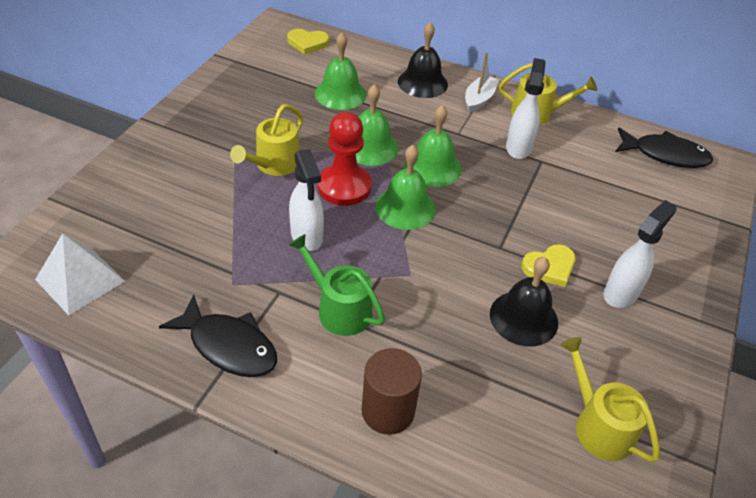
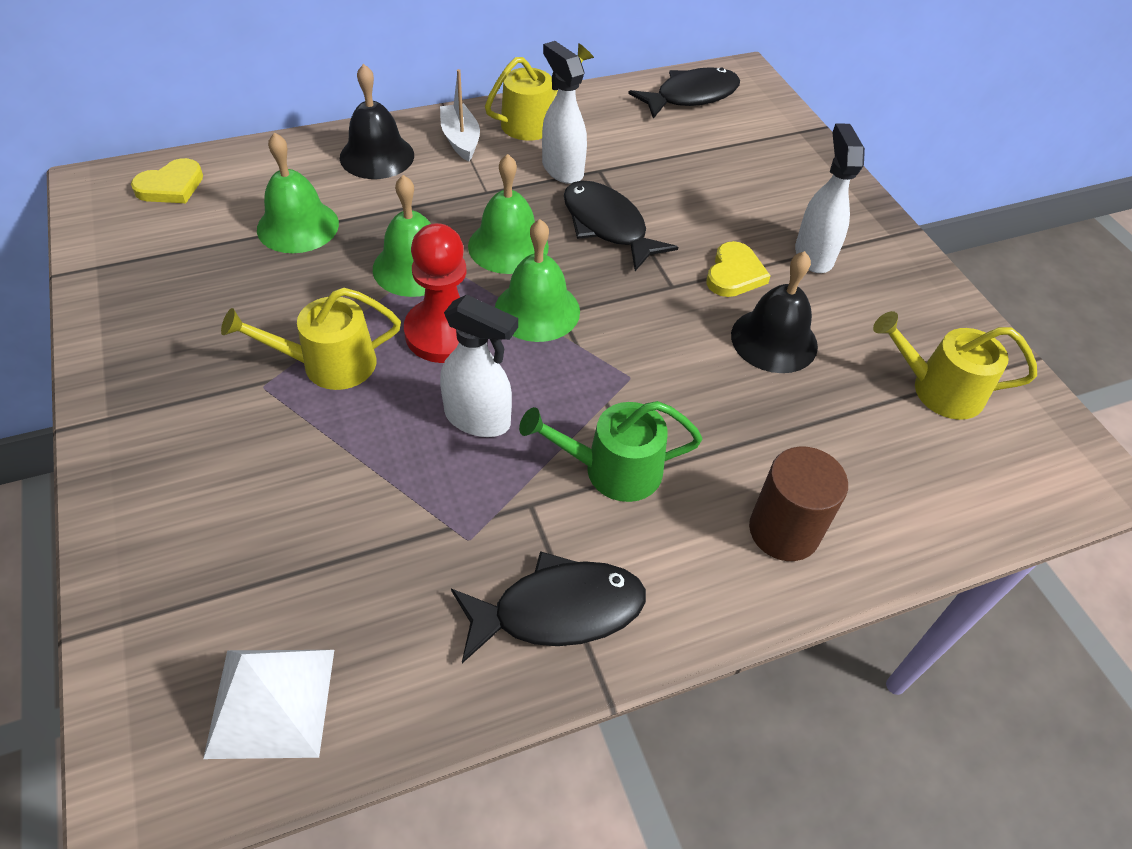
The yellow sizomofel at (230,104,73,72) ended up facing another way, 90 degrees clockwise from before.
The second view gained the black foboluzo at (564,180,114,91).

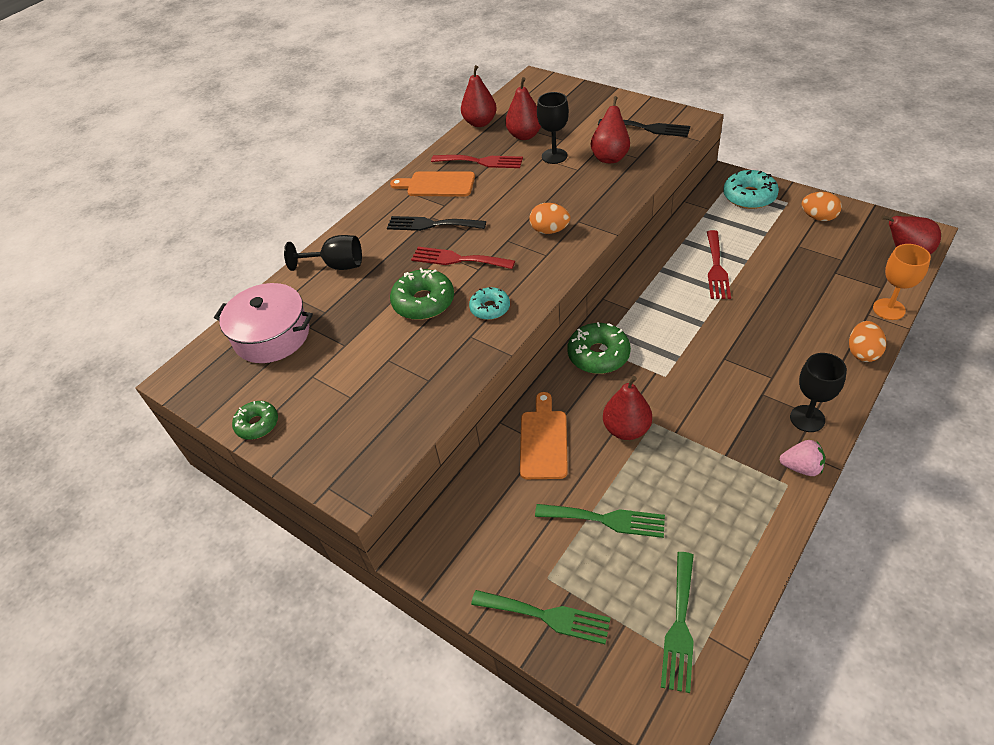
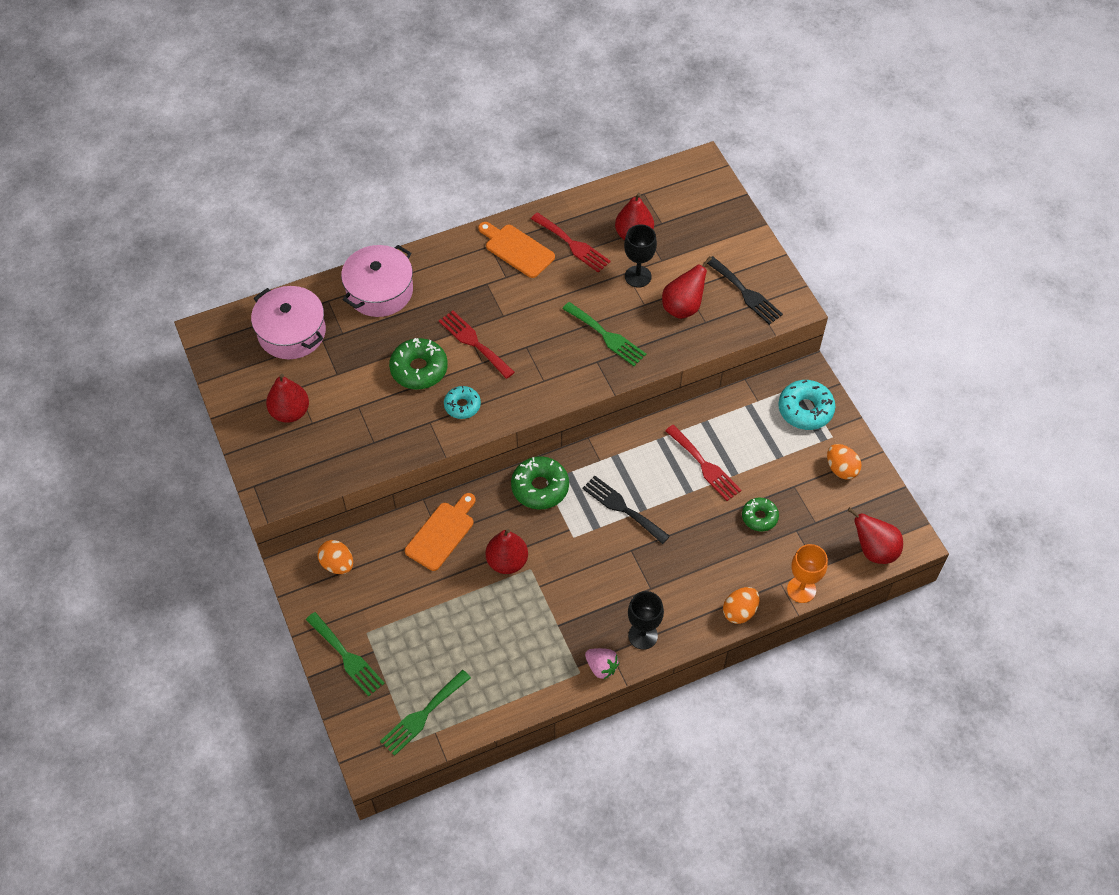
The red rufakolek ended up elsewhere, having gone from (461,65,36,62) to (266,374,43,49).
The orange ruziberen ended up elsewhere, having gone from (529,203,41,31) to (317,540,36,34).
The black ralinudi ended up elsewhere, having gone from (387,216,99,15) to (582,476,88,68).
The red ralinudi at (707,230,24,69) ended up facing another way, 75 degrees counterclockwise from before.
Where the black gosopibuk stood at (284,235,78,36), the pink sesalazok came to stand at (341,245,72,72).
The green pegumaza ended up elsewhere, having gone from (232,401,46,39) to (742,498,37,33).
The green ralinudi ended up elsewhere, having gone from (535,504,130,34) to (562,302,84,64).

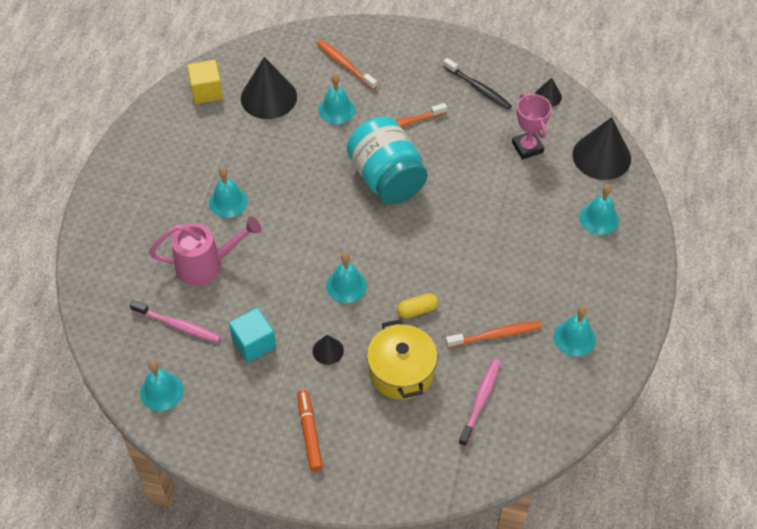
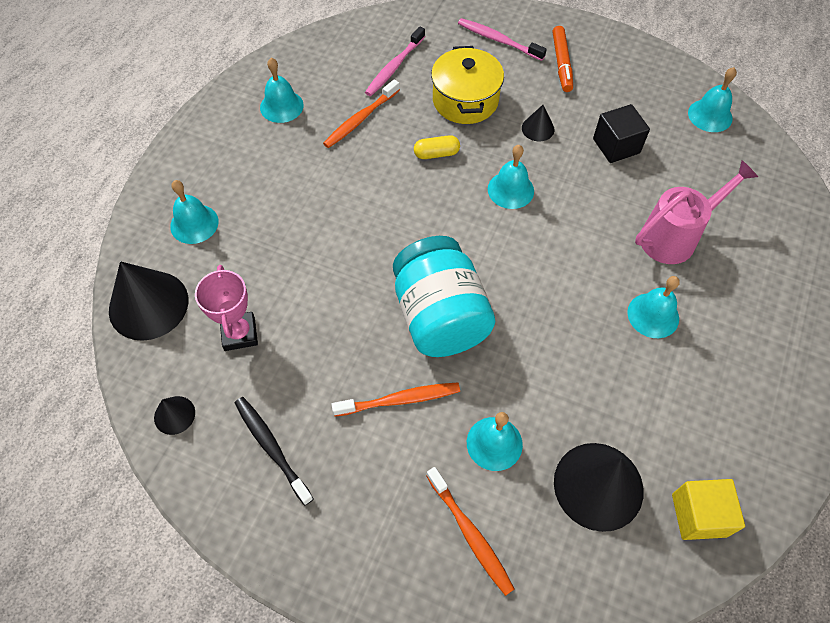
The pink sizomofel at (149,217,112,68) ended up facing another way, 150 degrees clockwise from before.
The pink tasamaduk ended up elsewhere, having gone from (130,300,91,43) to (458,18,89,43).
What was the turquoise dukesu at (229,308,47,54) turned into the black dukesu at (593,104,57,59).
The orange tasamaduk at (446,321,96,27) ended up facing another way, 45 degrees counterclockwise from before.

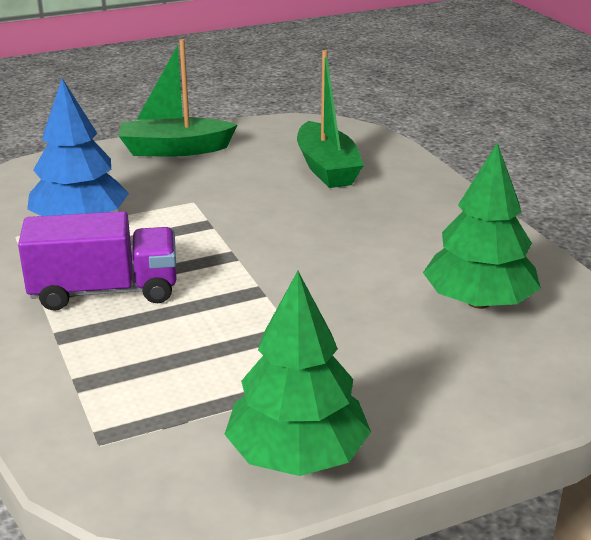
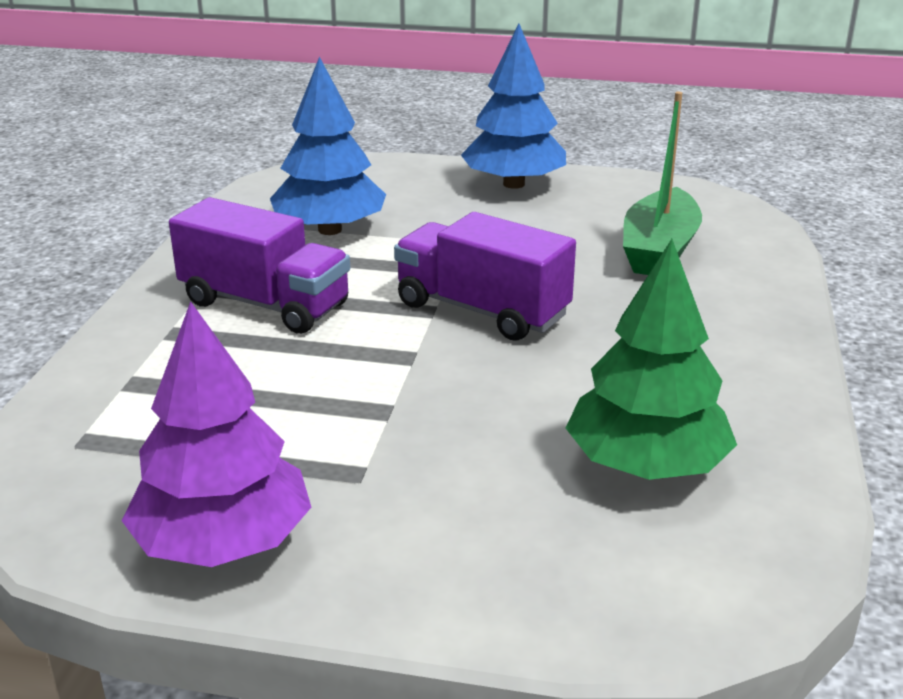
Where the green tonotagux stood at (119,39,118,118), the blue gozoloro came to stand at (461,24,105,165).
What was the green gozoloro at (224,271,147,205) turned into the purple gozoloro at (121,301,190,266).
The second view gained the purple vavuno at (394,212,182,129).

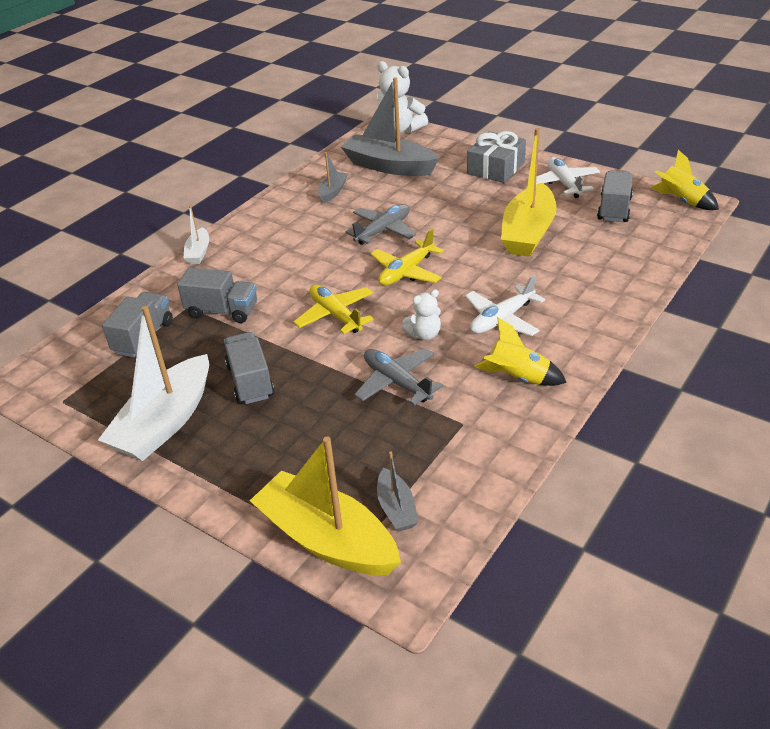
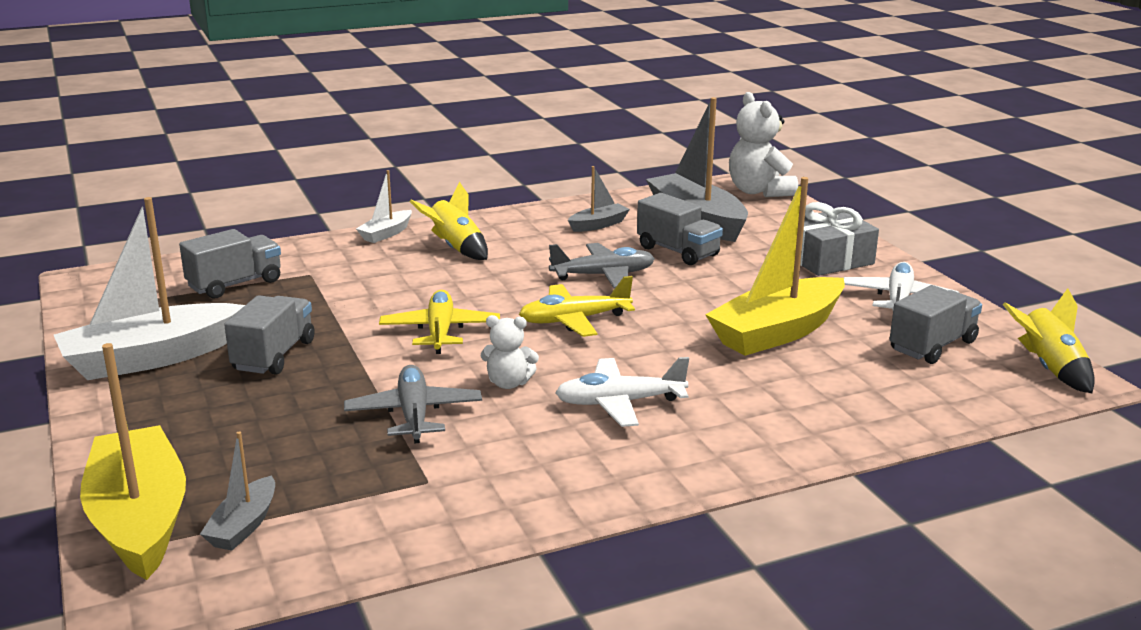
The grey vavuno ended up elsewhere, having gone from (177,268,80,55) to (637,193,86,72).
The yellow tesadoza ended up elsewhere, having gone from (474,317,93,69) to (410,182,78,78).

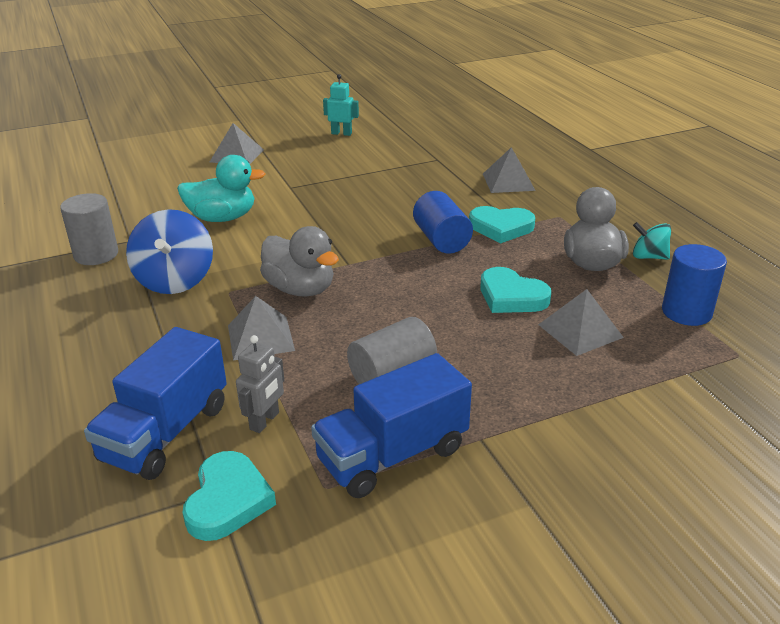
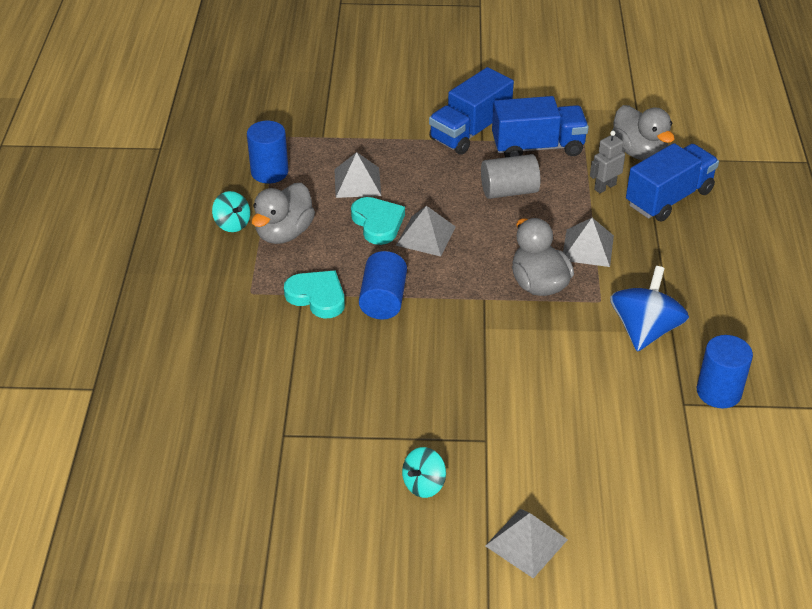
The second view lost the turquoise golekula at (323,74,36,62).
The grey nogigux ended up elsewhere, having gone from (483,147,53,46) to (396,206,60,50).
The second view lost the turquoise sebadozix at (177,155,88,67).
What was the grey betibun at (60,193,58,72) turned into the blue betibun at (697,335,56,73).
Where the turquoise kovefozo stood at (182,451,94,90), the grey sebadozix came to stand at (612,105,63,55).
The second view gained the blue vavuno at (429,67,85,88).
The second view gained the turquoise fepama at (402,447,44,51).

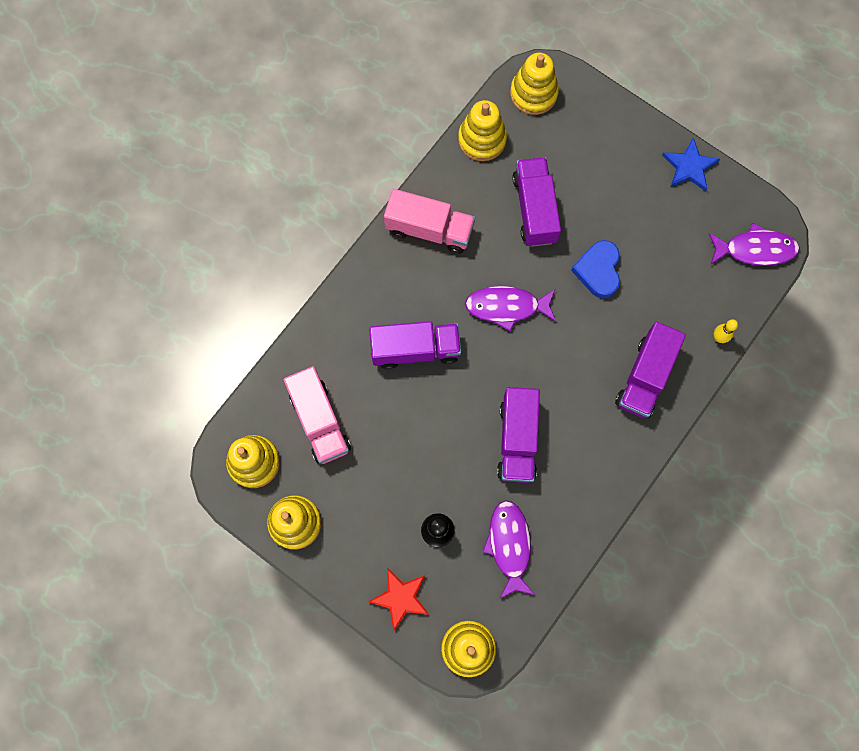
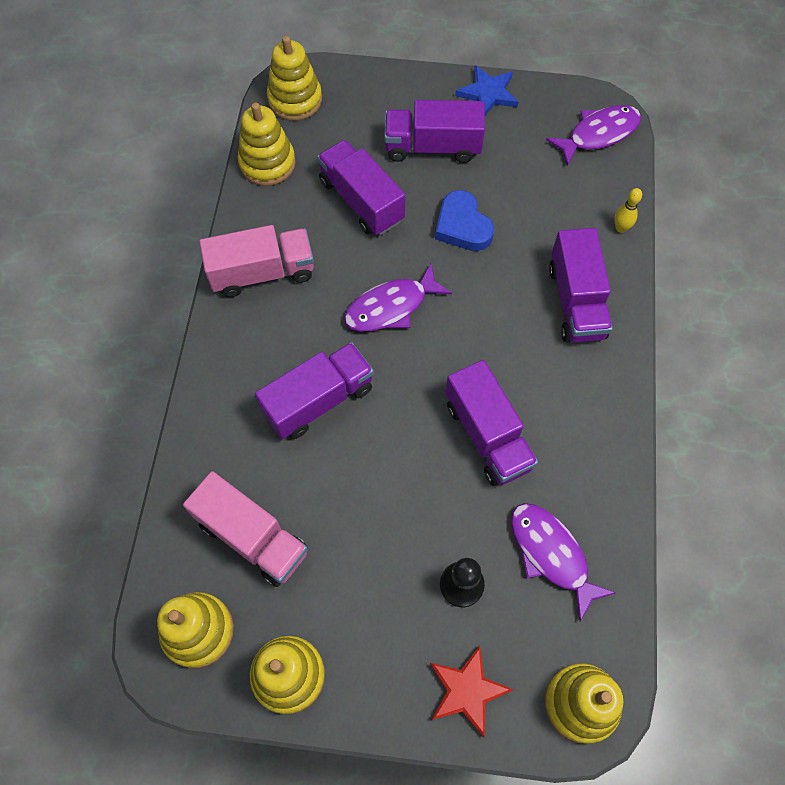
The second view gained the purple vavuno at (384,100,101,63).

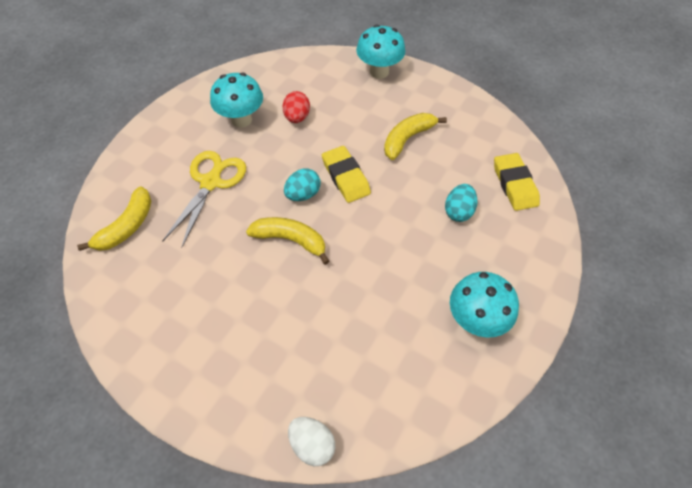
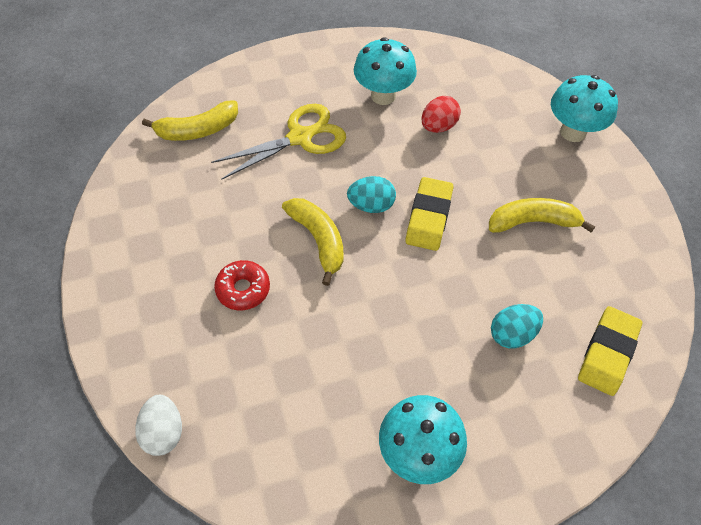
The second view gained the red pegumaza at (214,260,56,50).

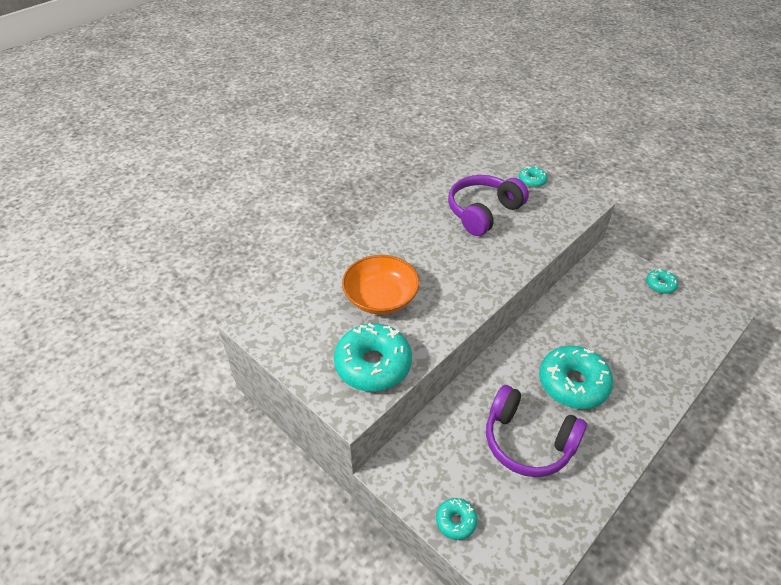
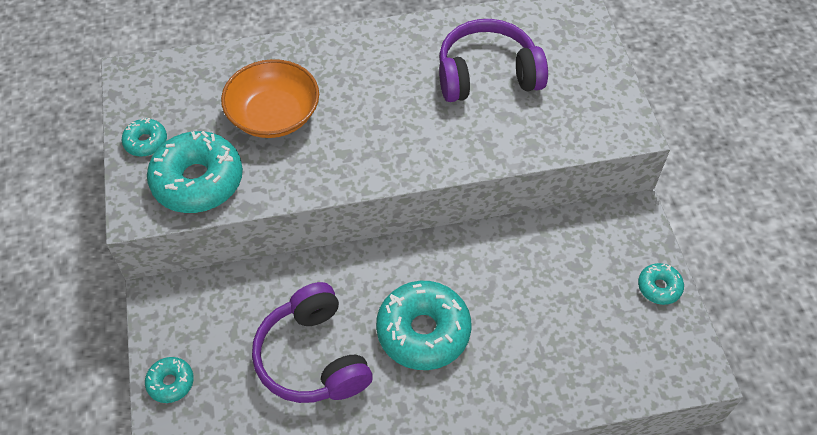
The turquoise pegumaza ended up elsewhere, having gone from (519,166,29,22) to (122,118,45,39).

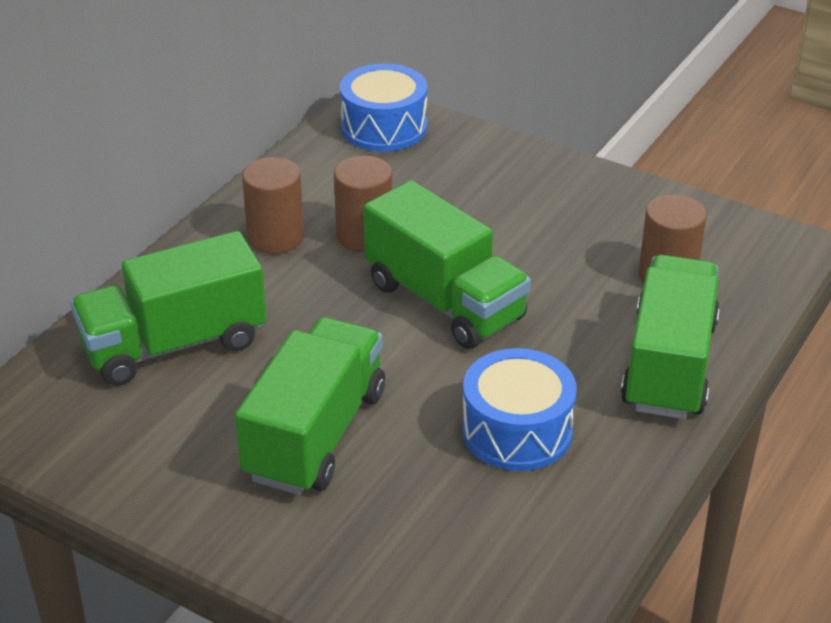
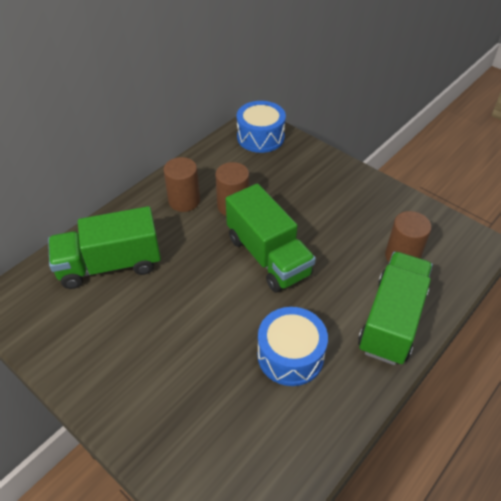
The second view lost the green vavuno at (235,317,150,178).

